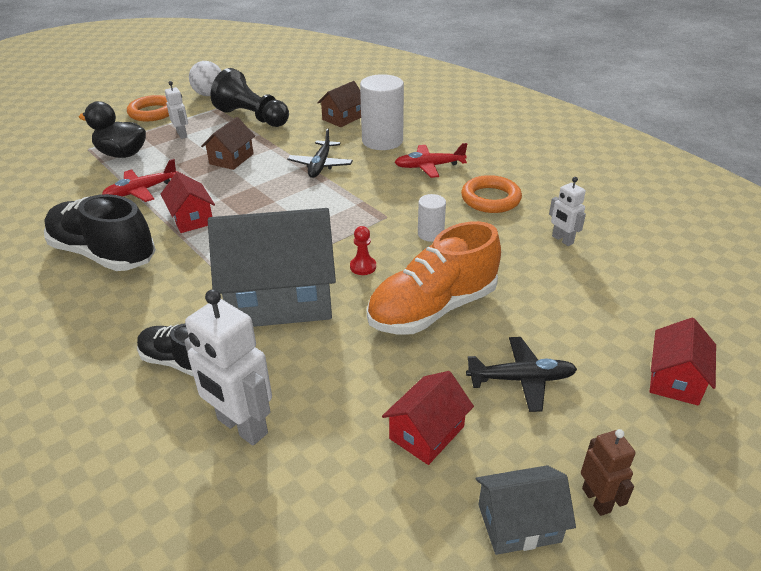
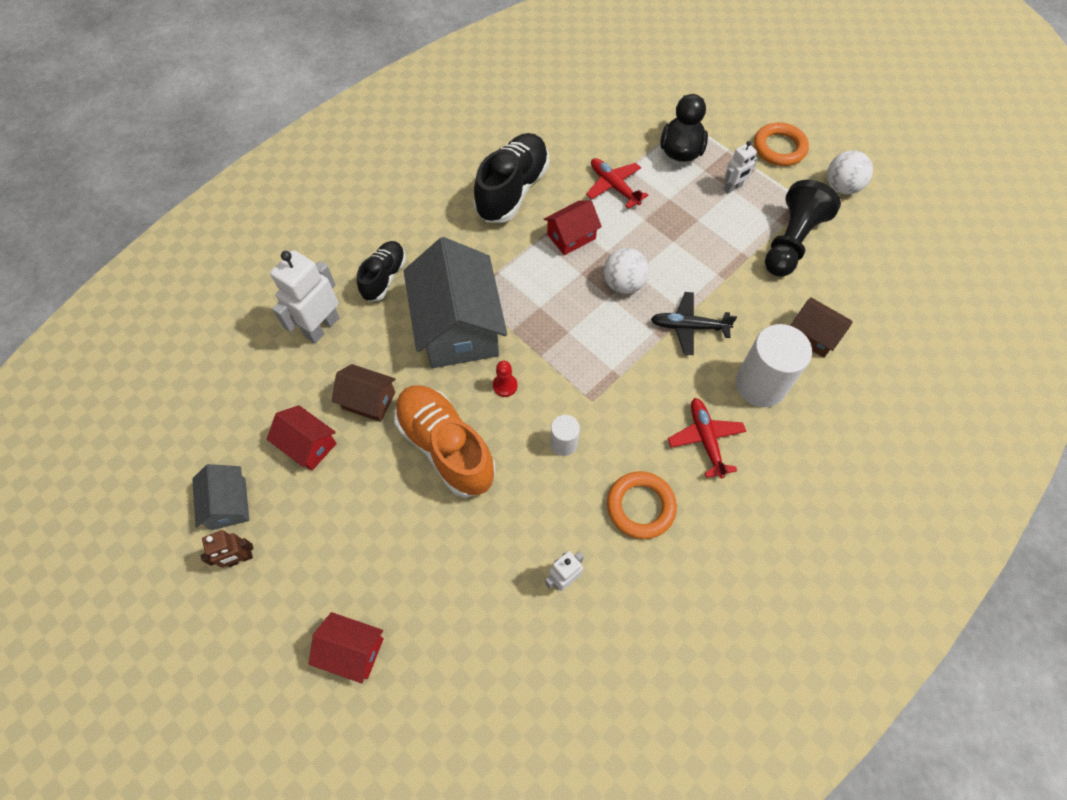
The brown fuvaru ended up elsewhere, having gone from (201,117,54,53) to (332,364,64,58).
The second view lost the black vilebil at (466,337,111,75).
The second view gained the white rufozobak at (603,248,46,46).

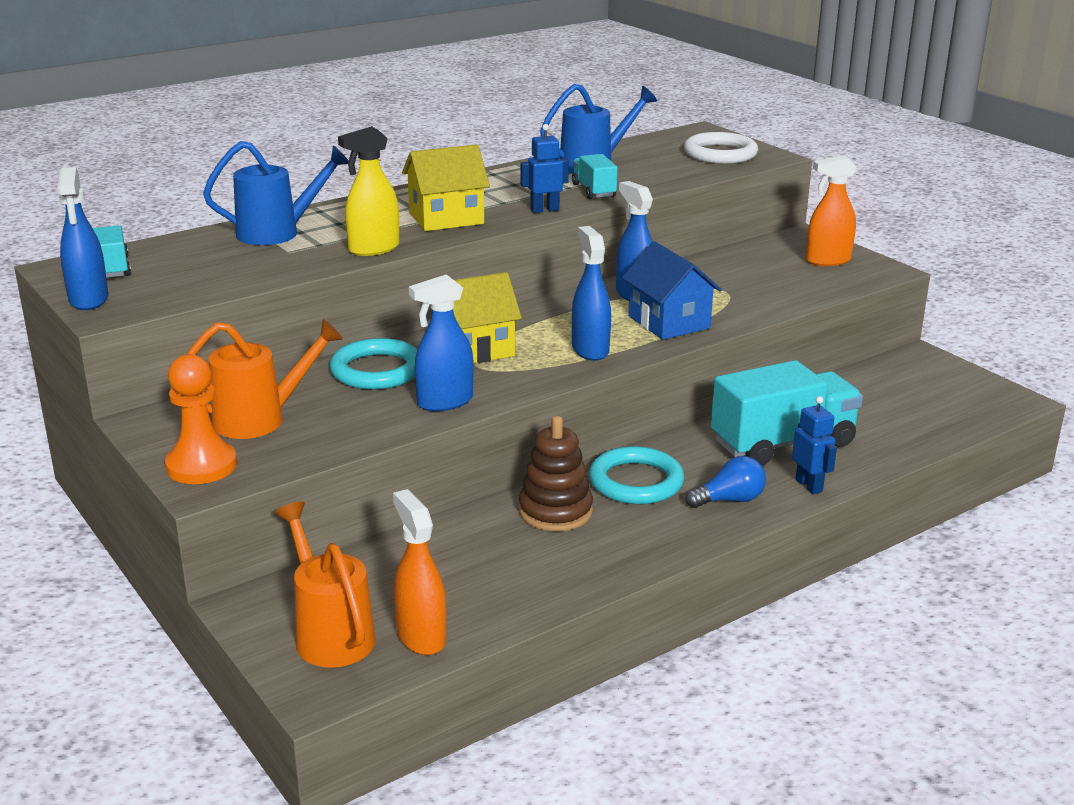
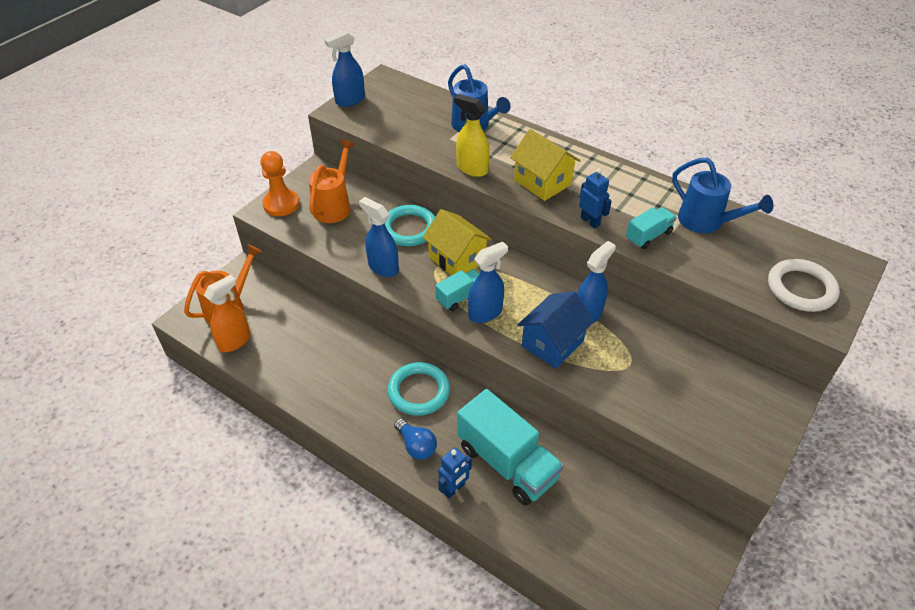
The second view lost the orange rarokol at (806,155,51,111).
The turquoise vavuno ended up elsewhere, having gone from (93,225,38,53) to (435,269,44,42).
The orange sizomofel at (187,319,156,120) ended up facing another way, 120 degrees counterclockwise from before.
The second view lost the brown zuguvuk at (519,416,74,115).

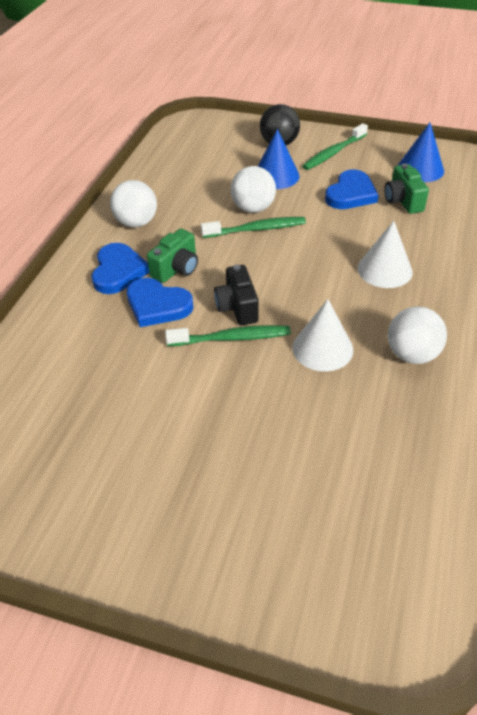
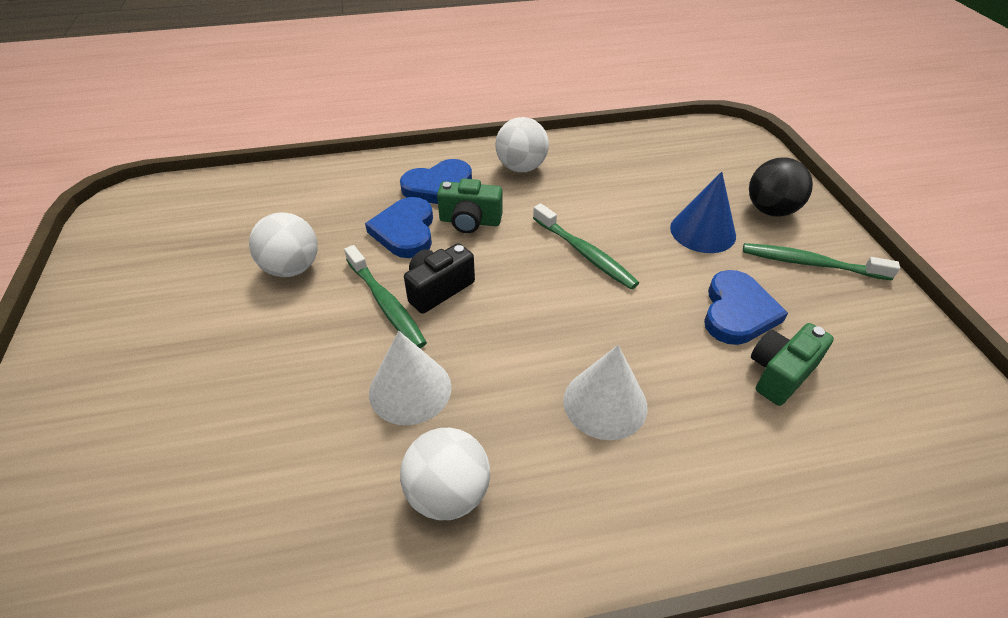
The second view lost the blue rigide at (398,123,46,59).
The white rufozobak ended up elsewhere, having gone from (231,166,45,47) to (249,212,69,65).
The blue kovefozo at (325,169,54,40) ended up facing another way, 75 degrees counterclockwise from before.

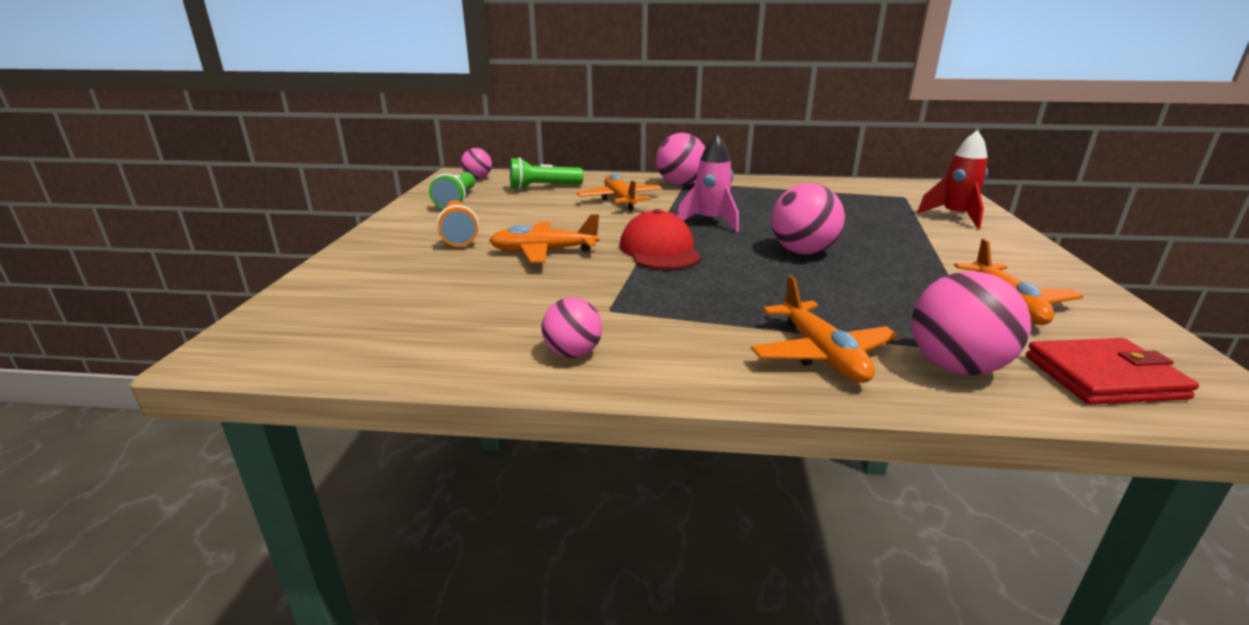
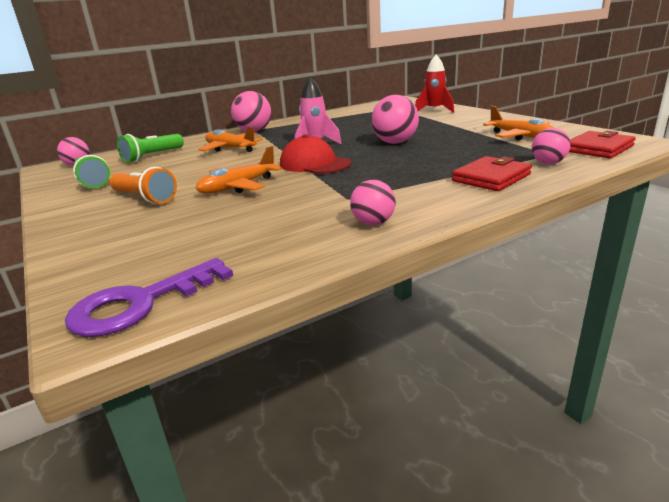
The size of the pink rufozobak at (912,271,119,104) changed by a factor of 0.62.
Where the orange vilebil stood at (751,275,147,108), the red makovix came to stand at (452,156,80,35).
The second view gained the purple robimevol at (65,258,168,79).

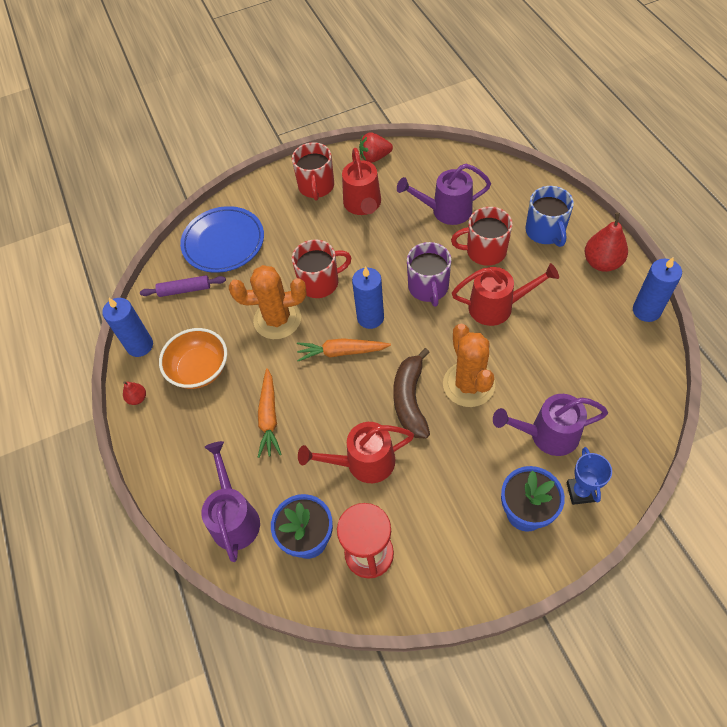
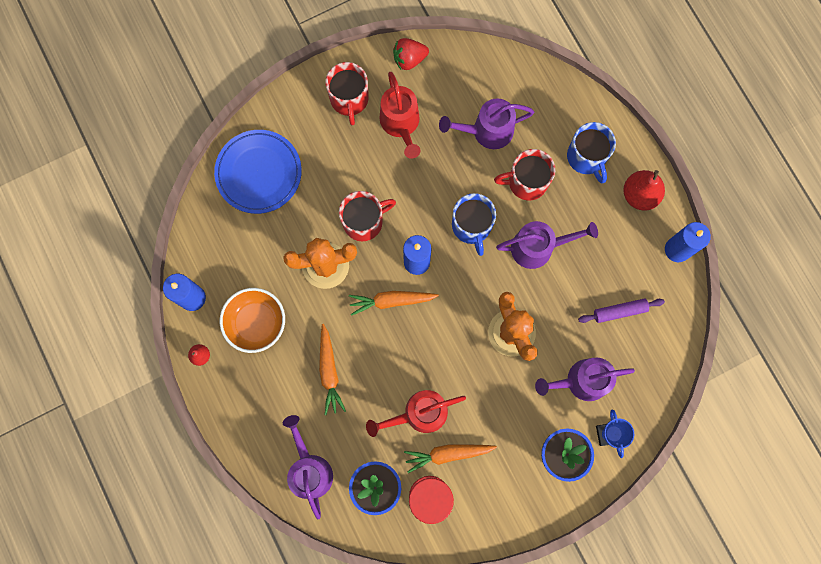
What was the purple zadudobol at (407,242,44,65) turned into the blue zadudobol at (452,193,44,63).
What was the red sizomofel at (452,263,107,63) turned into the purple sizomofel at (496,221,102,48).
The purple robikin ended up elsewhere, having gone from (140,275,86,22) to (578,298,87,25).
The second view lost the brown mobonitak at (393,348,37,90).
The second view gained the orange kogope at (404,444,93,29).

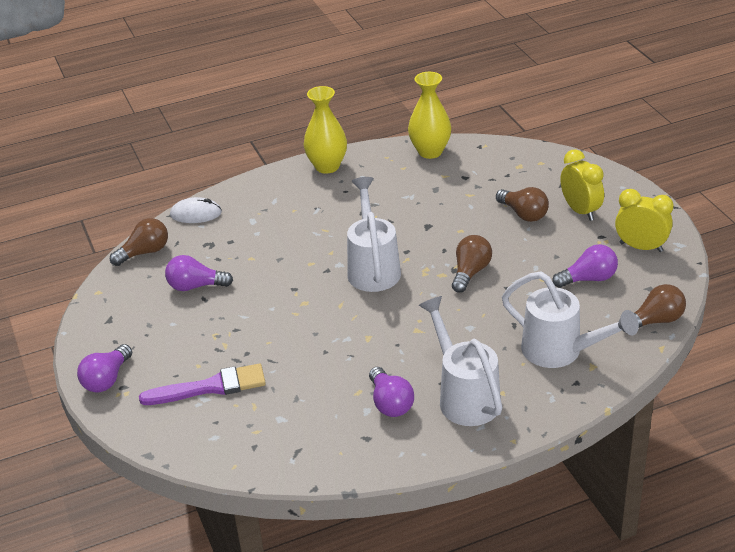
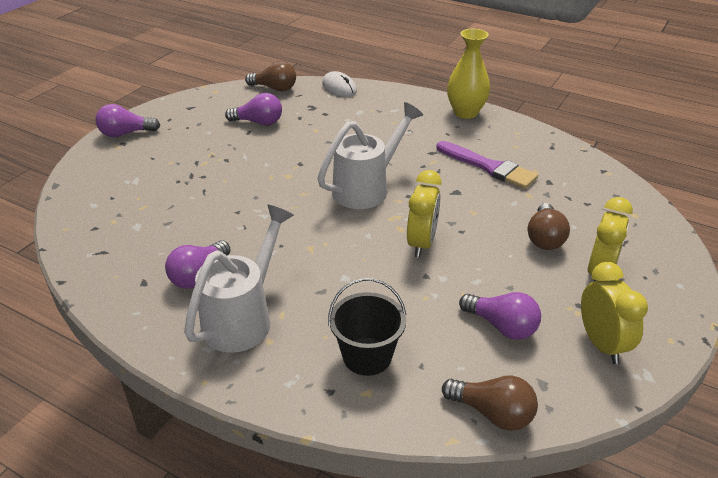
The second view lost the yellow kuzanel at (408,72,43,87).
Where the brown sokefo stood at (452,235,40,58), the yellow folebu came to stand at (407,170,35,88).
The purple sokefo at (165,255,68,36) ended up facing another way, 135 degrees clockwise from before.
Where the white sizomofel stood at (502,271,137,97), the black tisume came to stand at (328,278,78,98).
The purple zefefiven ended up elsewhere, having gone from (139,364,127,41) to (436,141,102,48).

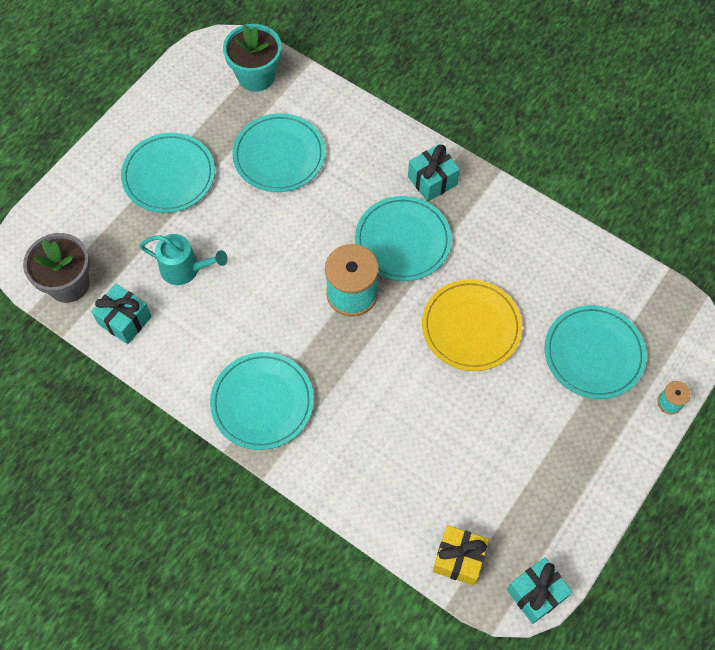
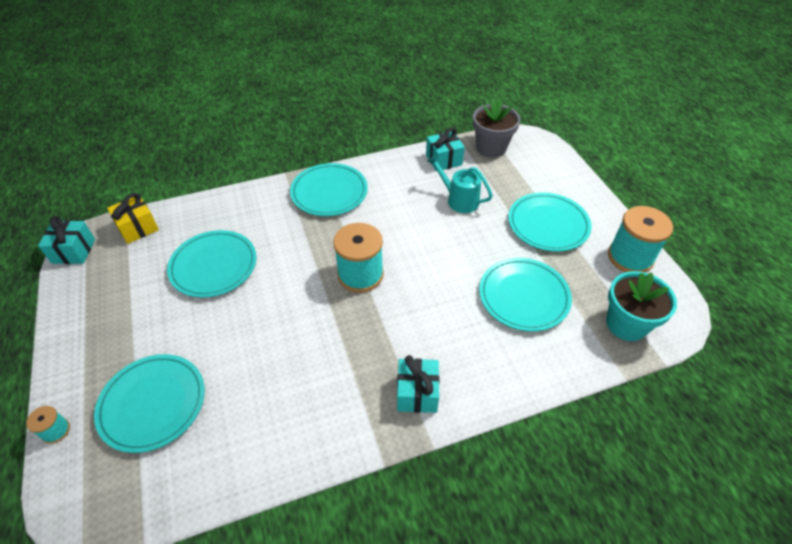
The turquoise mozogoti ended up elsewhere, having gone from (355,196,97,85) to (167,230,90,68).
The turquoise sizomofel at (140,234,88,51) ended up facing another way, 75 degrees clockwise from before.
The second view lost the yellow mozogoti at (422,279,100,92).
The second view gained the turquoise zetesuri at (608,206,65,67).

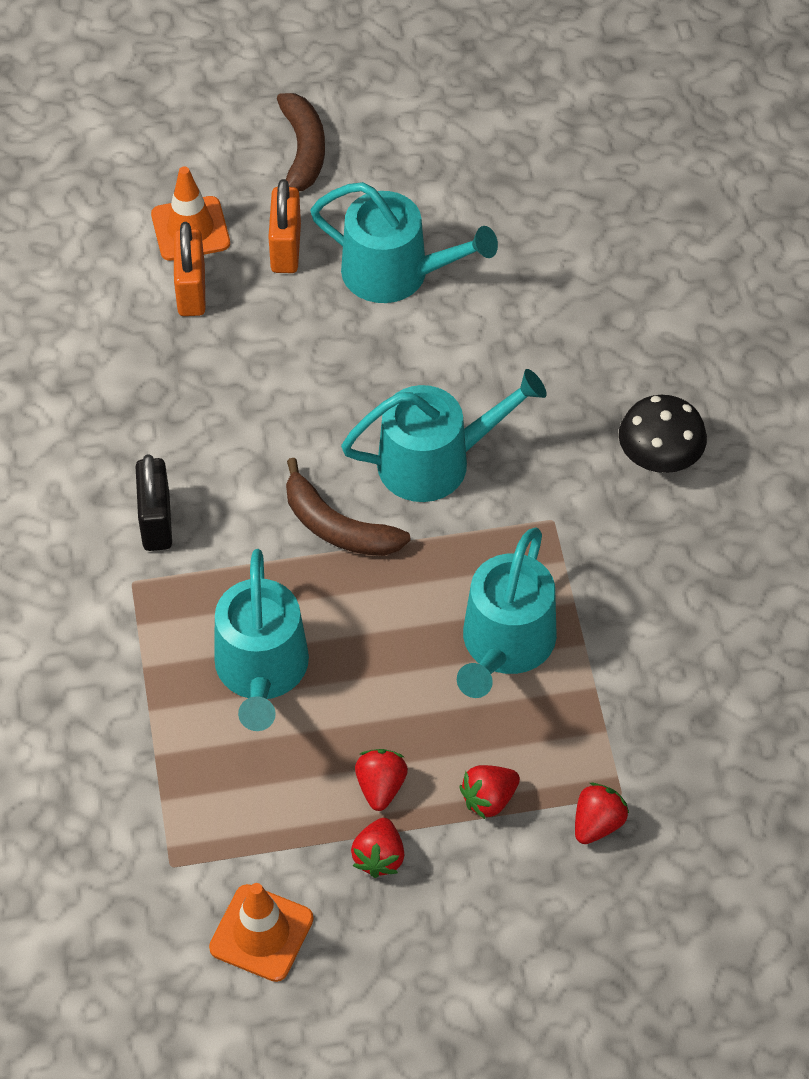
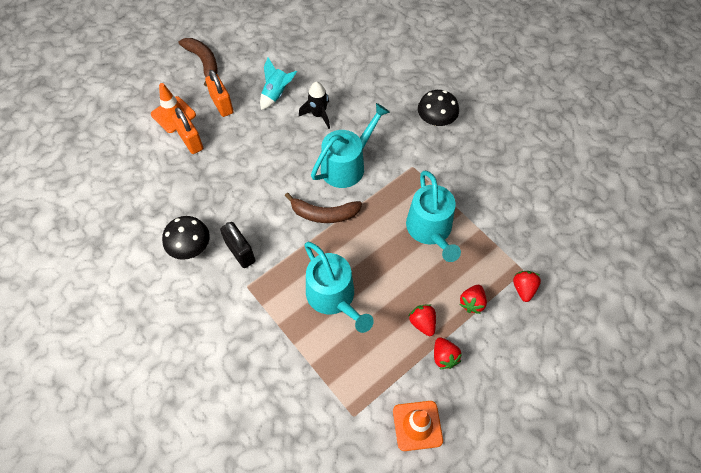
Where the turquoise sizomofel stood at (310,182,188,121), the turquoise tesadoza came to stand at (260,57,37,53).
The second view gained the black tesadoza at (299,82,31,47).
The second view gained the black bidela at (162,216,48,44).

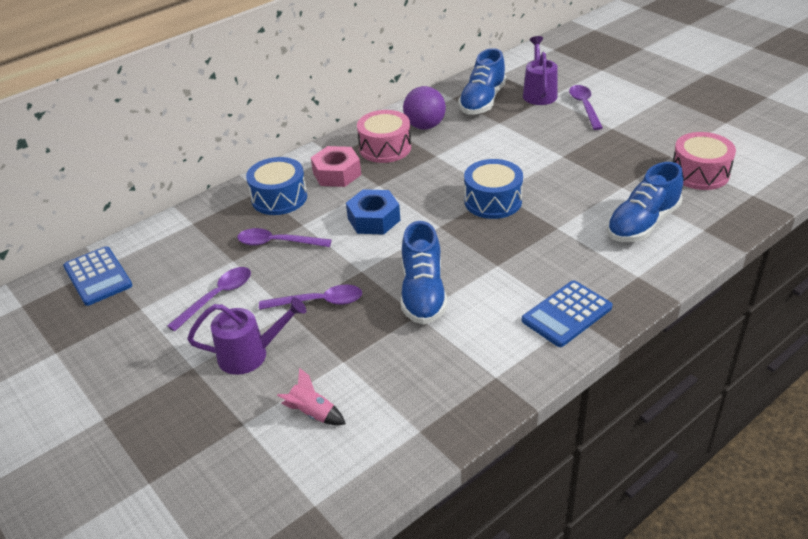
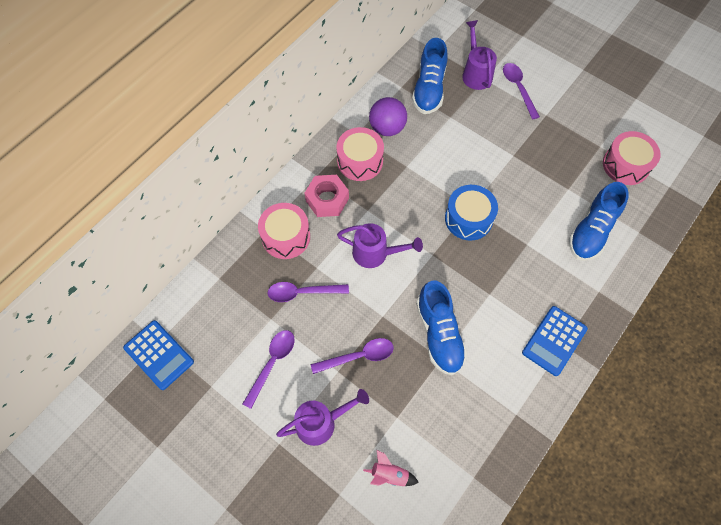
What was the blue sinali at (246,157,61,58) turned into the pink sinali at (258,203,52,56).
Where the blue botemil stood at (346,189,54,46), the purple sizomofel came to stand at (337,223,86,45).

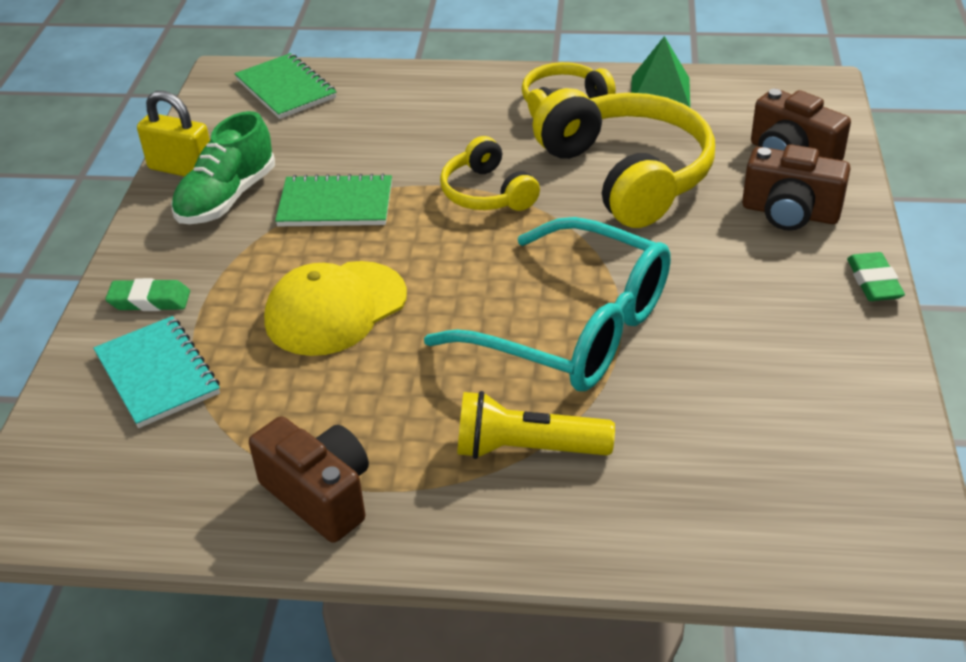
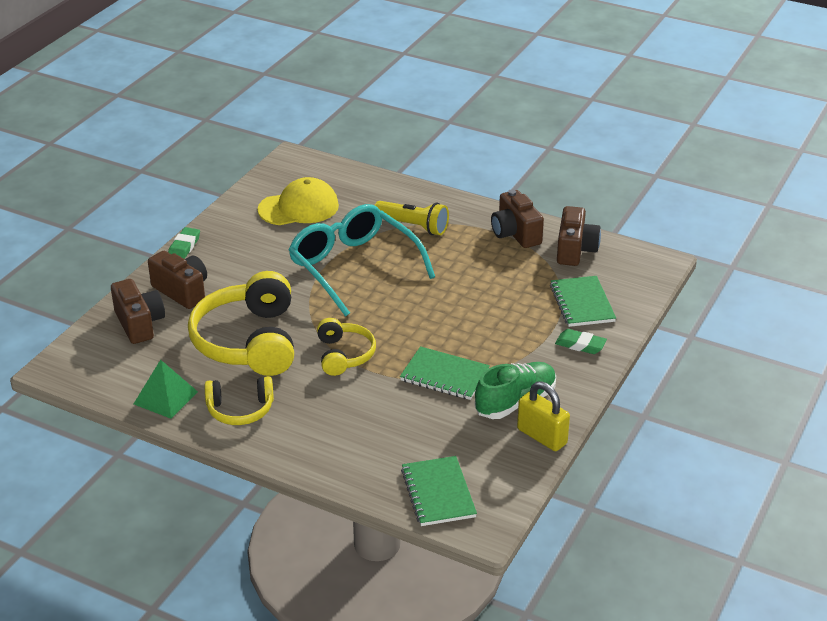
The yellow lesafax ended up elsewhere, having gone from (264,261,143,95) to (257,177,82,48).
What was the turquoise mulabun at (93,316,127,112) turned into the green mulabun at (550,276,66,51).
The second view gained the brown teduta at (557,206,44,60).

